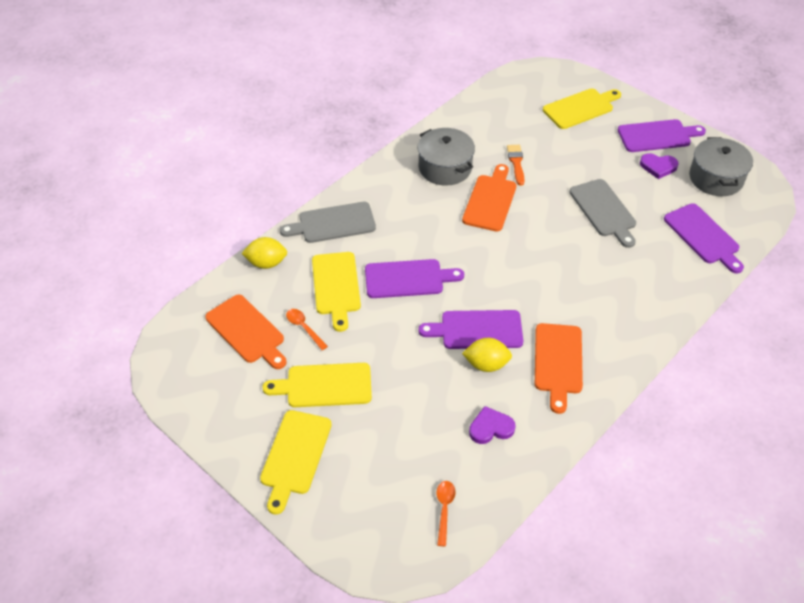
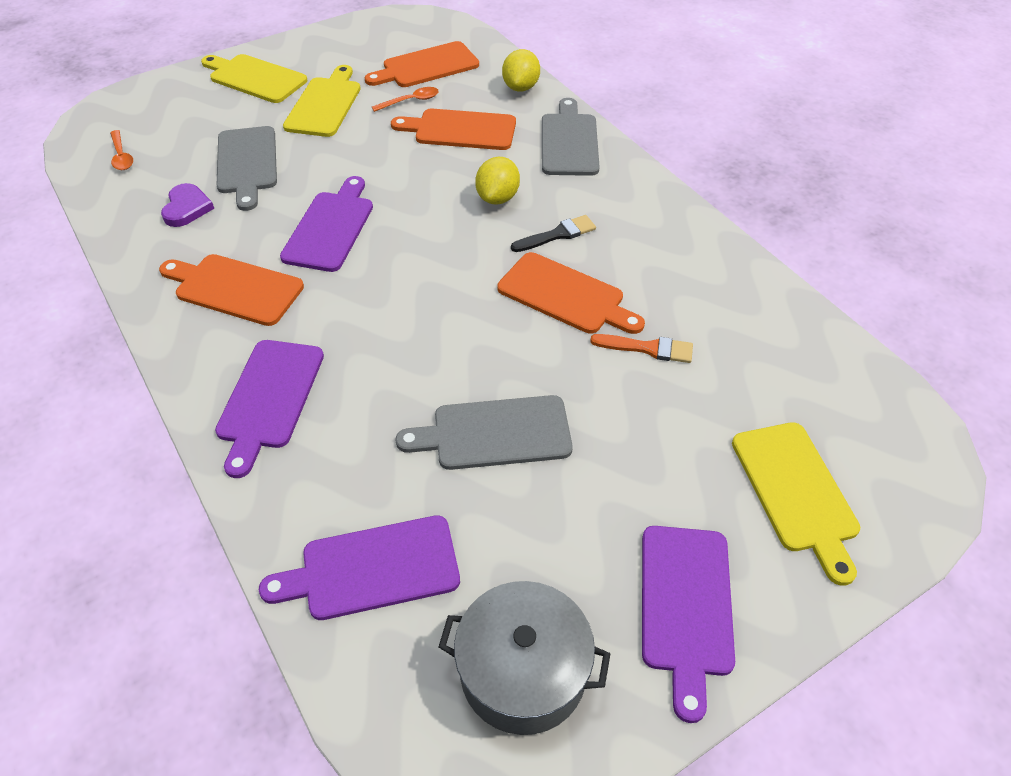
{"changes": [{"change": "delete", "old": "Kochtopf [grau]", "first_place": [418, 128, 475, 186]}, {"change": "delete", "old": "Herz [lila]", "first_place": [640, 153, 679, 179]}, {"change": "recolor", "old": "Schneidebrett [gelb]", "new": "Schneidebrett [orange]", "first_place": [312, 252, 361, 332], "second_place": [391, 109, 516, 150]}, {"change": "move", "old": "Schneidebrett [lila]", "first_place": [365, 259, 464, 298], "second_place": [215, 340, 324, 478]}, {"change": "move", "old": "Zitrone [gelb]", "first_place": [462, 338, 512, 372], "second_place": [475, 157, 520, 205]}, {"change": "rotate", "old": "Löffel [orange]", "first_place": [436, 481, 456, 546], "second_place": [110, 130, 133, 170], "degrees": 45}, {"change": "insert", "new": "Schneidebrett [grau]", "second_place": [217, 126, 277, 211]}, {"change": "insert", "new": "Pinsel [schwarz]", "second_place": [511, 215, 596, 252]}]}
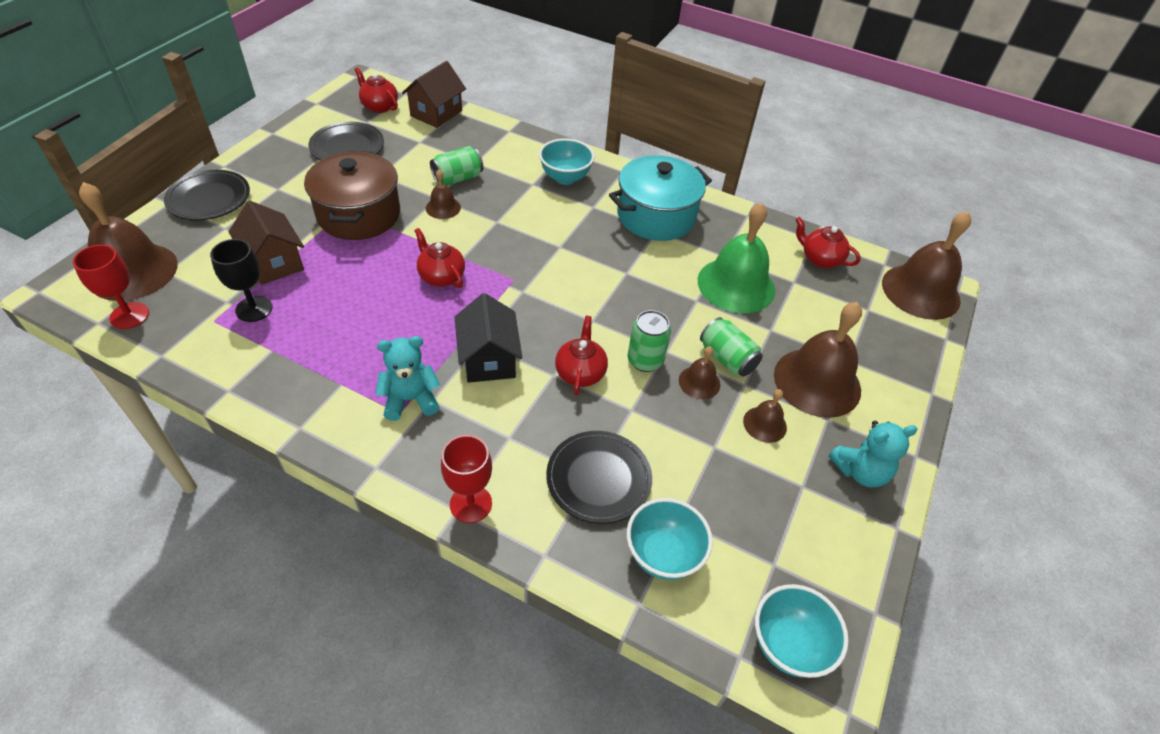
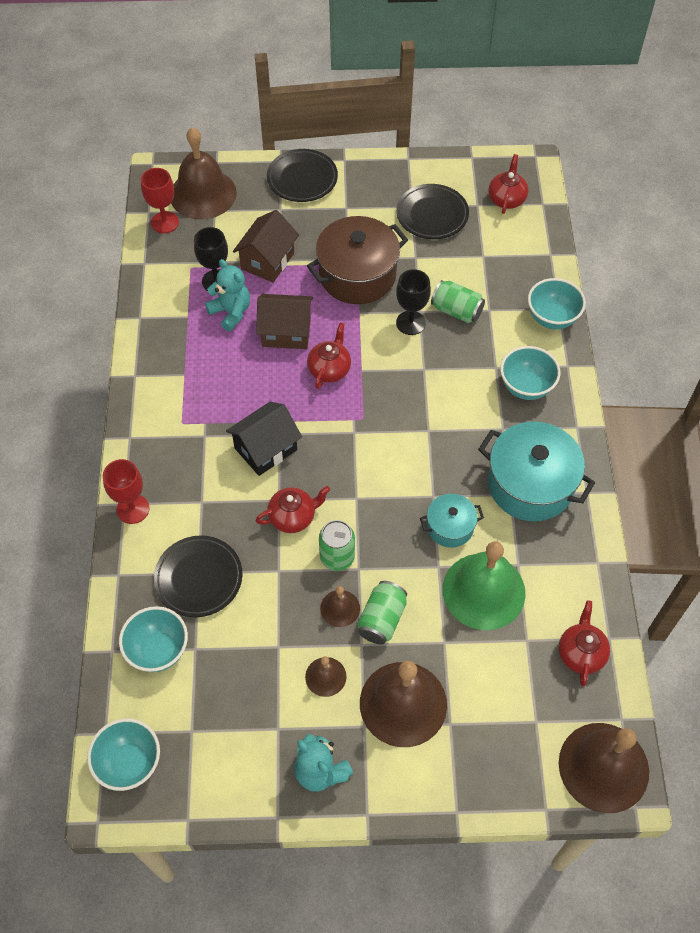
{"changes": [{"change": "move", "old": "Haus [braun]", "first_place": [402, 61, 466, 128], "second_place": [256, 294, 313, 349]}, {"change": "replace", "old": "Glocke [braun]", "new": "Kelch [schwarz]", "first_place": [426, 170, 461, 219], "second_place": [396, 269, 431, 335]}, {"change": "move", "old": "Teddybär [türkis]", "first_place": [375, 336, 440, 421], "second_place": [205, 259, 250, 331]}, {"change": "insert", "new": "Schüssel [türkis]", "second_place": [528, 278, 586, 329]}, {"change": "insert", "new": "Kochtopf [türkis]", "second_place": [420, 494, 484, 548]}]}
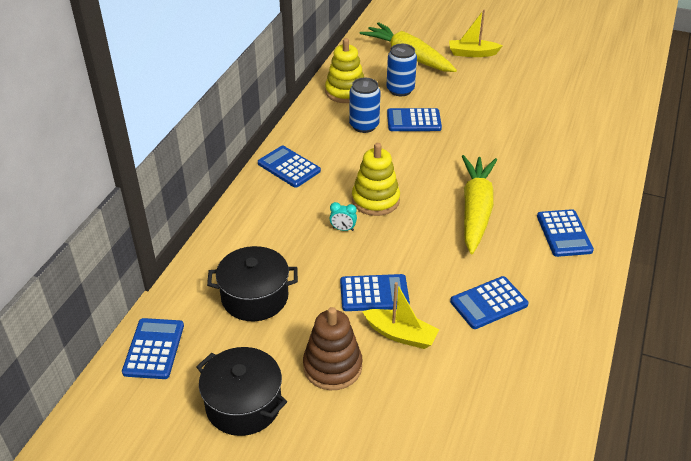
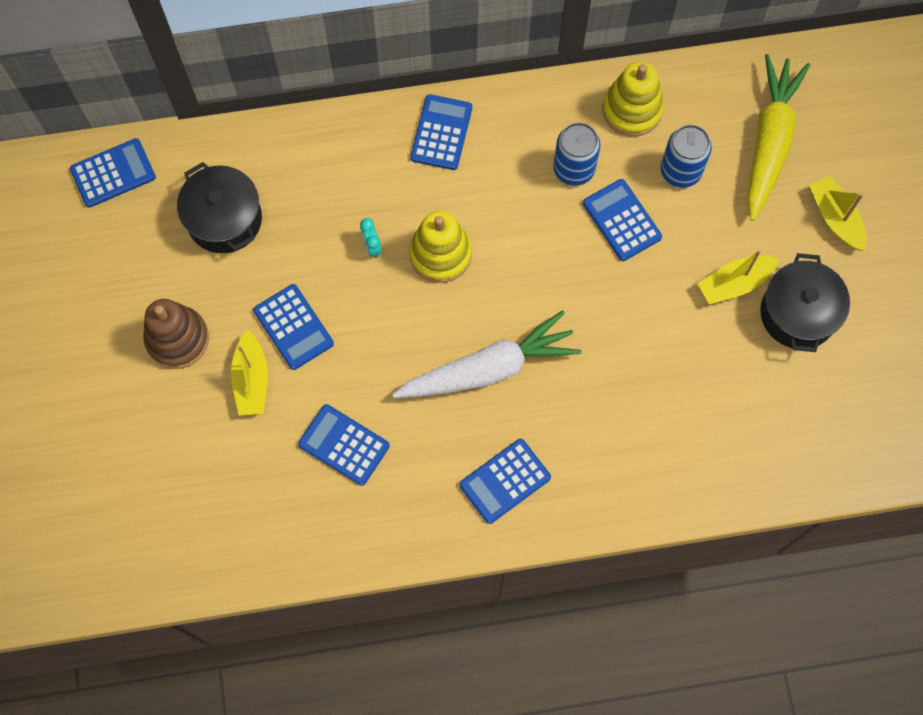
{"changes": [{"change": "recolor", "old": "Karotte [gelb]", "new": "Karotte [weiß]", "first_place": [462, 155, 497, 254], "second_place": [392, 311, 581, 398]}, {"change": "move", "old": "Kochtopf [schwarz]", "first_place": [197, 347, 287, 436], "second_place": [760, 253, 850, 352]}, {"change": "insert", "new": "Boot [gelb]", "second_place": [698, 250, 779, 304]}]}
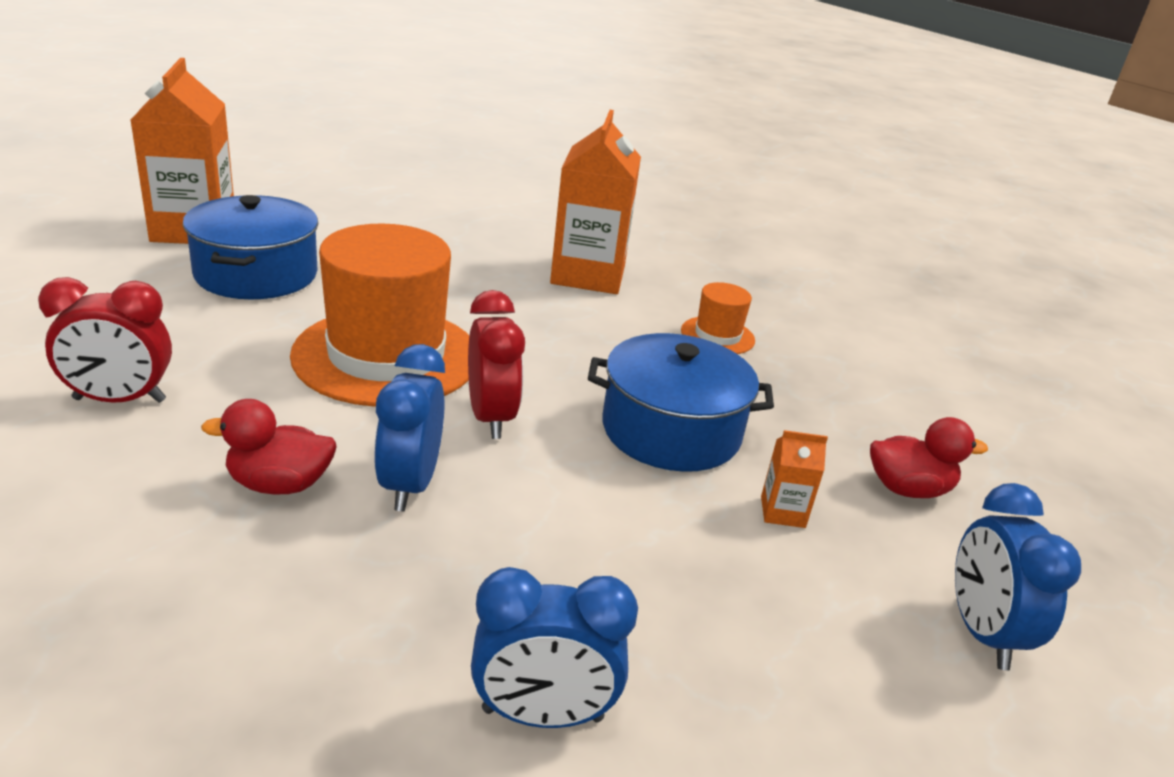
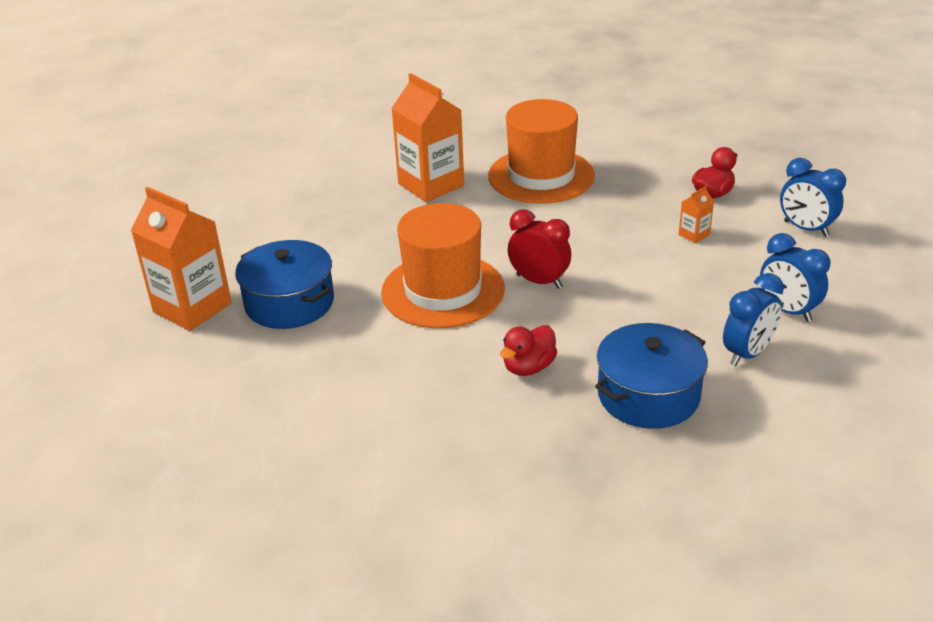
{"changes": [{"change": "delete", "old": "Wecker [rot]", "first_place": [38, 277, 172, 403]}, {"change": "resize", "old": "Hut [orange]", "first_place": [681, 282, 755, 354], "second_place": [488, 99, 595, 204], "factor": 2.18}, {"change": "move", "old": "Kochtopf [blau]", "first_place": [588, 333, 774, 472], "second_place": [595, 323, 708, 429]}, {"change": "move", "old": "Wecker [blau]", "first_place": [374, 344, 445, 511], "second_place": [760, 233, 830, 322]}]}
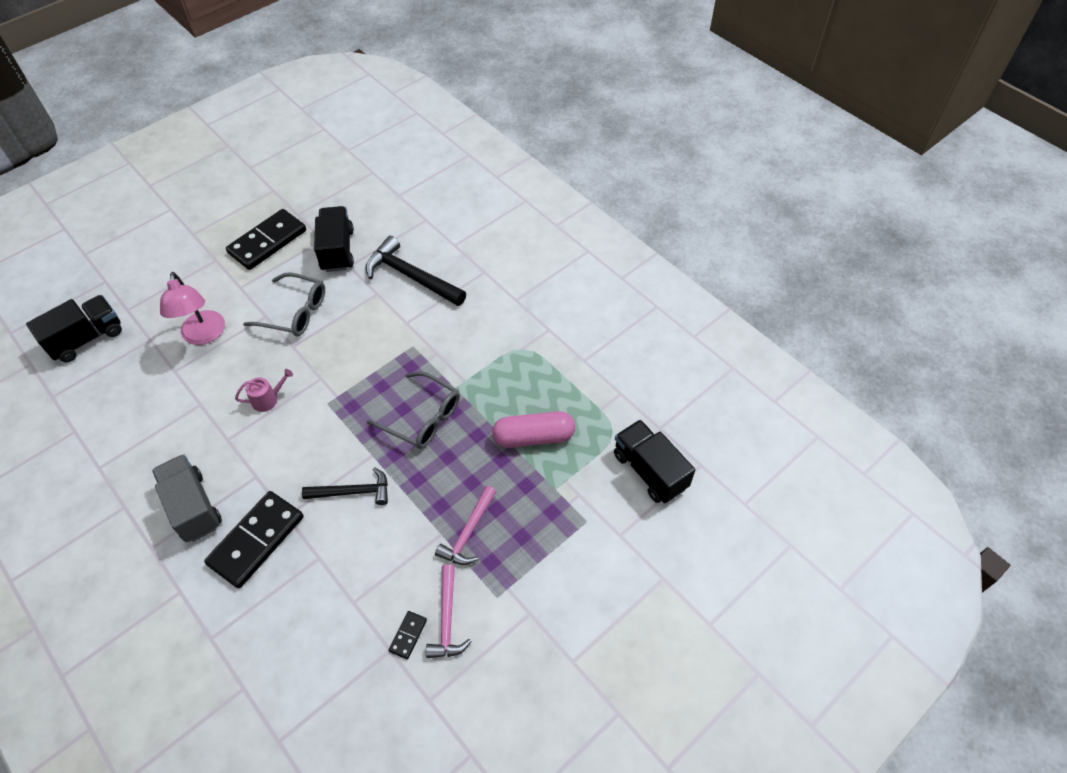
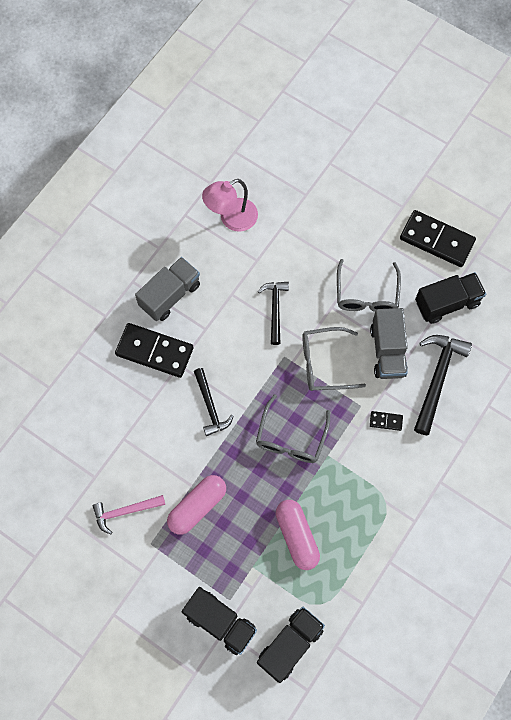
{"changes": [{"change": "move", "old": "Lampe [rosa]", "first_place": [160, 272, 225, 345], "second_place": [202, 179, 258, 232]}, {"change": "move", "old": "Lastwagen [schwarz]", "first_place": [26, 295, 122, 363], "second_place": [182, 587, 257, 655]}, {"change": "replace", "old": "Gießkanne [rosa]", "new": "Hammer [schwarz]", "first_place": [235, 369, 293, 412], "second_place": [258, 282, 289, 345]}, {"change": "replace", "old": "Hammer [rosa]", "new": "Kapsel [rosa]", "first_place": [435, 486, 496, 565], "second_place": [167, 475, 226, 535]}, {"change": "move", "old": "Dominostein [schwarz]", "first_place": [388, 611, 427, 659], "second_place": [370, 411, 403, 431]}, {"change": "insert", "new": "Lastwagen [grau]", "second_place": [370, 308, 408, 379]}, {"change": "insert", "new": "Brille [grau]", "second_place": [302, 327, 366, 391]}]}
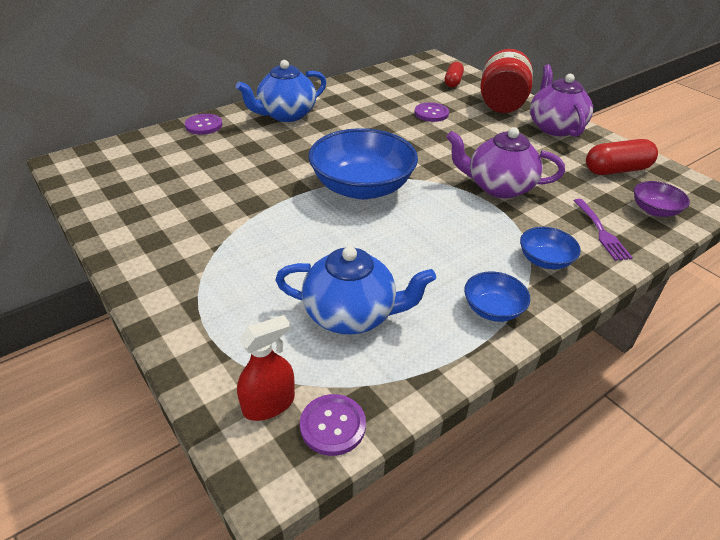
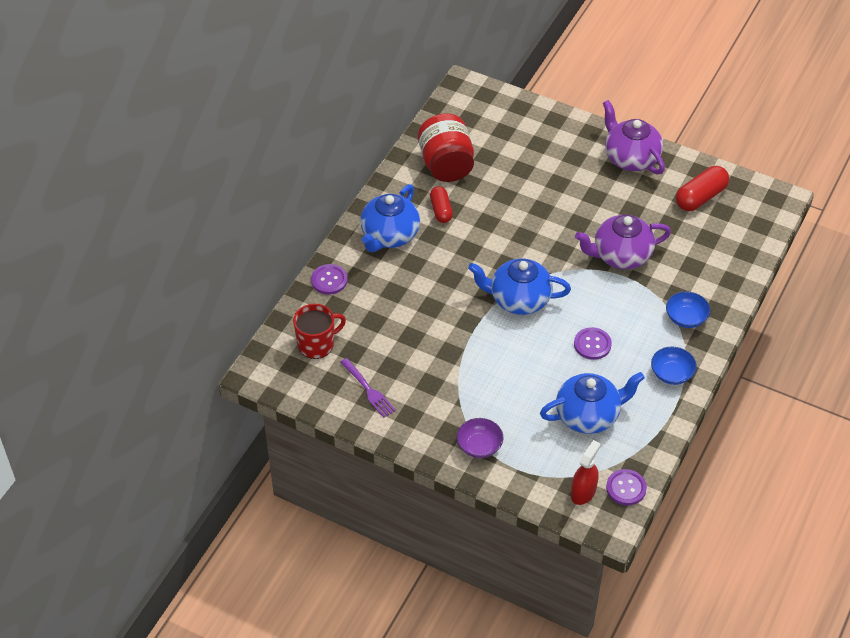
{"changes": [{"change": "move", "old": "Einmachglas [rot]", "first_place": [480, 49, 533, 113], "second_place": [418, 114, 474, 182]}, {"change": "move", "old": "Kapsel [rot]", "first_place": [445, 62, 464, 88], "second_place": [430, 186, 453, 223]}, {"change": "move", "old": "Knopf [lila]", "first_place": [414, 102, 449, 122], "second_place": [574, 327, 612, 360]}, {"change": "replace", "old": "Schüssel [blau]", "new": "Teekanne [blau]", "first_place": [308, 128, 418, 199], "second_place": [468, 259, 571, 315]}, {"change": "move", "old": "Schüssel [lila]", "first_place": [634, 181, 690, 217], "second_place": [457, 418, 503, 458]}, {"change": "move", "old": "Gabel [lila]", "first_place": [574, 199, 633, 261], "second_place": [340, 358, 396, 418]}, {"change": "insert", "new": "Tasse [rot]", "second_place": [293, 304, 346, 359]}]}
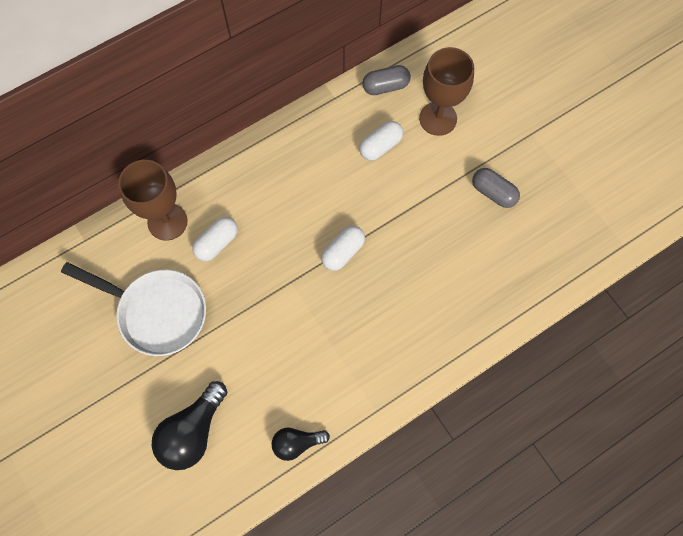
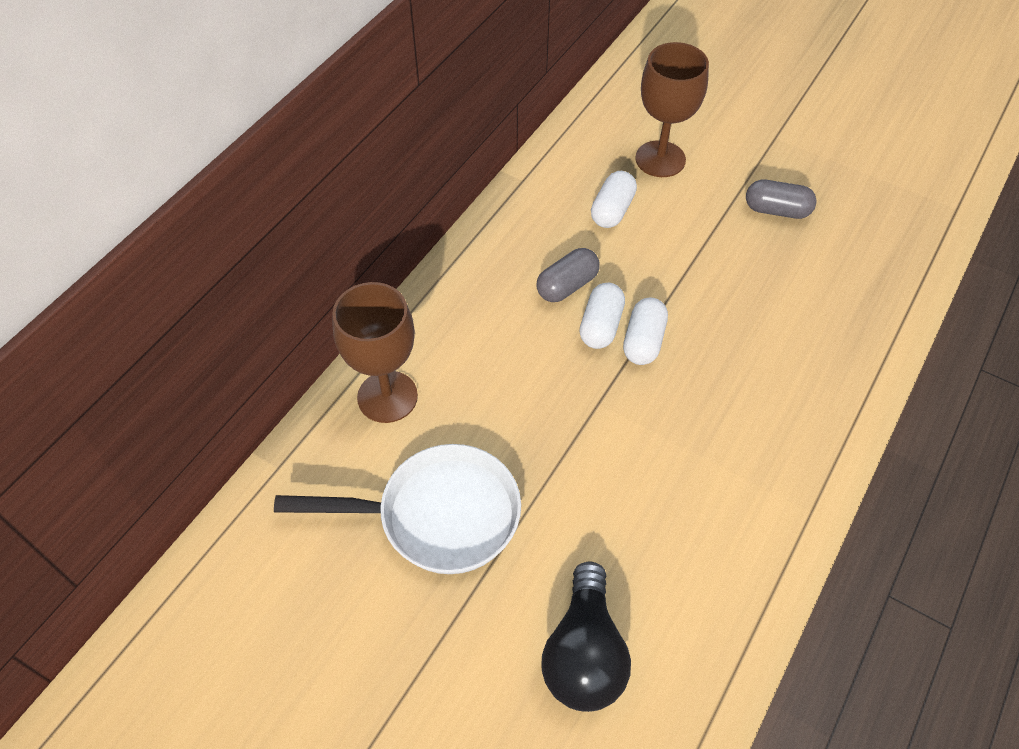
{"changes": [{"change": "move", "old": "Kapsel [grau]", "first_place": [362, 65, 411, 95], "second_place": [536, 248, 600, 302]}, {"change": "move", "old": "Kapsel [weiß]", "first_place": [192, 217, 238, 261], "second_place": [579, 283, 625, 349]}, {"change": "delete", "old": "Glühbirne [schwarz]", "first_place": [272, 428, 330, 461]}]}
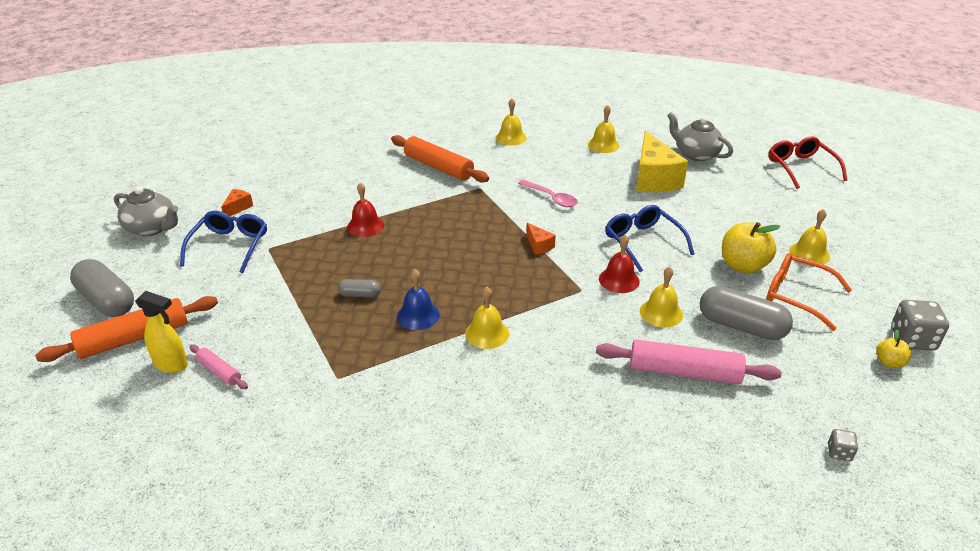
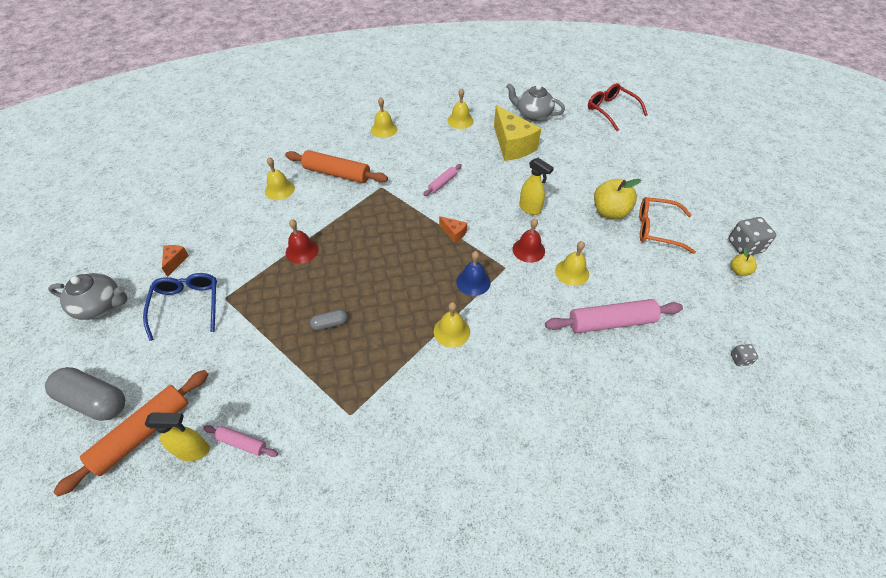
{"changes": [{"change": "replace", "old": "Löffel [rosa]", "new": "Nudelholz [rosa]", "first_place": [518, 180, 578, 207], "second_place": [423, 164, 462, 196]}, {"change": "replace", "old": "Brille [blau]", "new": "Sprühflasche [gelb]", "first_place": [605, 205, 694, 272], "second_place": [519, 158, 554, 215]}, {"change": "move", "old": "Glocke [gelb]", "first_place": [789, 209, 830, 265], "second_place": [265, 157, 295, 200]}, {"change": "move", "old": "Glocke [blau]", "first_place": [397, 269, 440, 330], "second_place": [456, 251, 491, 296]}, {"change": "delete", "old": "Kapsel [grau]", "first_place": [700, 286, 793, 340]}]}
